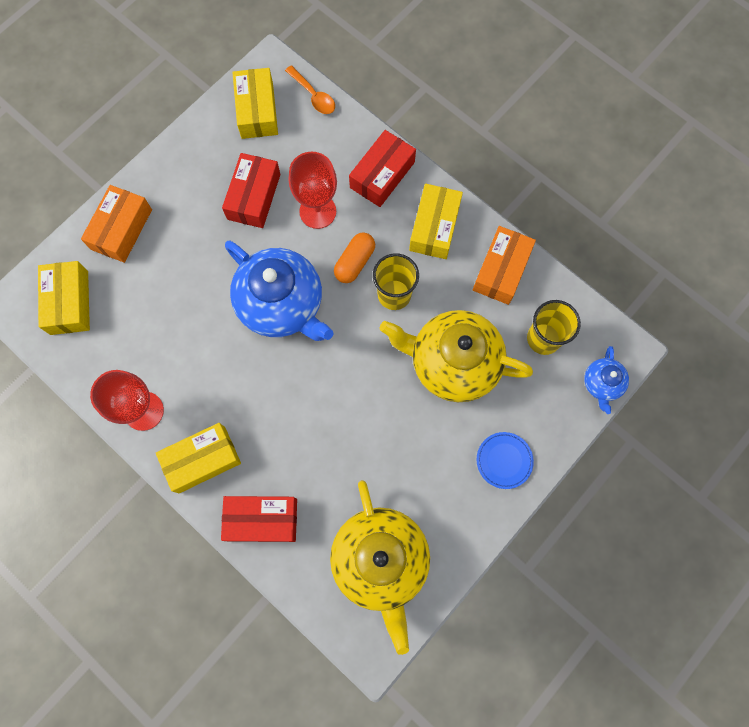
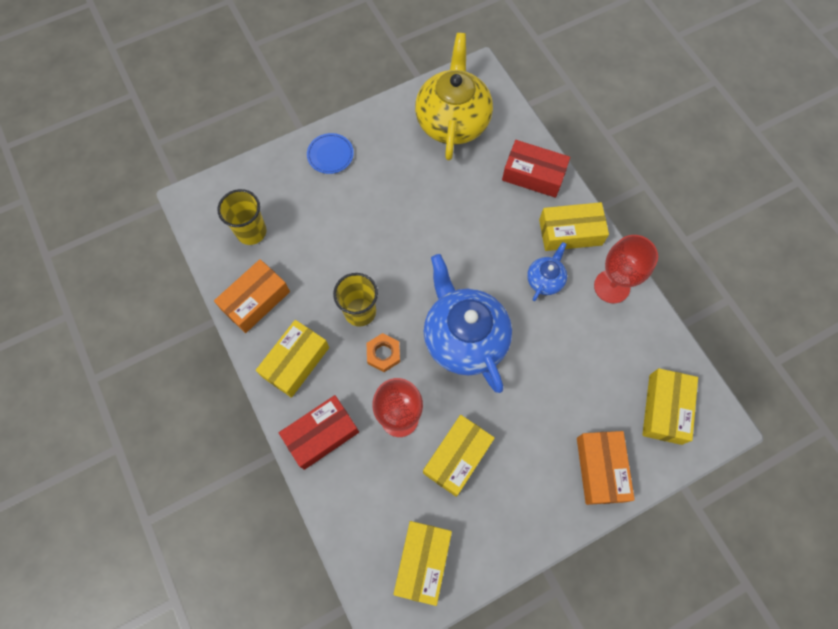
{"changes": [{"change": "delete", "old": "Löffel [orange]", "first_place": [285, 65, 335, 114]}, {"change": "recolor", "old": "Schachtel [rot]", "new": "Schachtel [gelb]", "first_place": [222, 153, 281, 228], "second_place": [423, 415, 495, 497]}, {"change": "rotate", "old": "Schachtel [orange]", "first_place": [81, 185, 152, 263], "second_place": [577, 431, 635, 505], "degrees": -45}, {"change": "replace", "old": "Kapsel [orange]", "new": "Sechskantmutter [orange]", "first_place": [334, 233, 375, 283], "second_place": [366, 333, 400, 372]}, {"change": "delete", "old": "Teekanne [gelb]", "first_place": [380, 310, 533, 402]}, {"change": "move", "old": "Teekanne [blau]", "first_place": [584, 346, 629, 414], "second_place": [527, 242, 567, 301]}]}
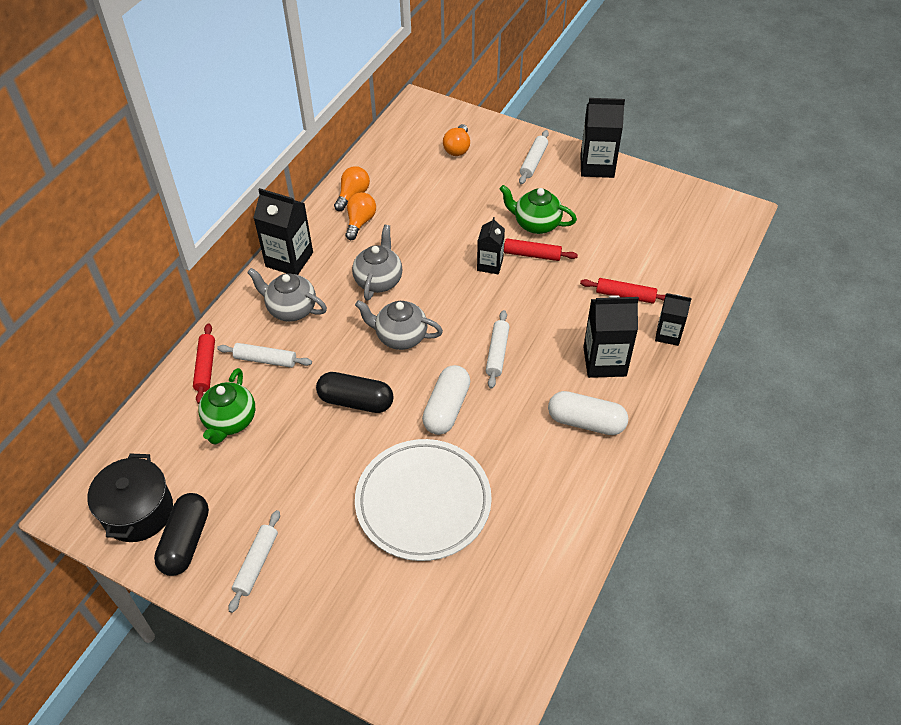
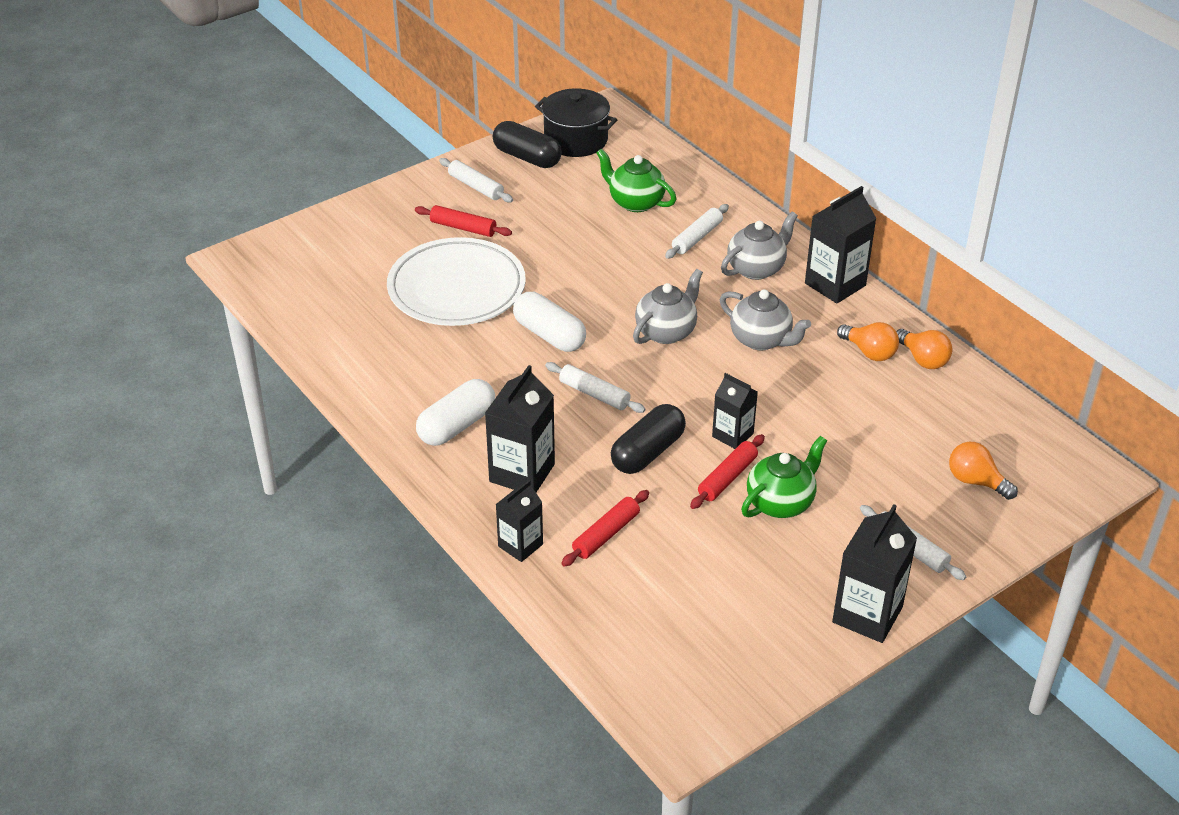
{"changes": [{"change": "move", "old": "Nudelholz [rot]", "first_place": [193, 323, 215, 404], "second_place": [415, 205, 512, 237]}, {"change": "move", "old": "Kapsel [schwarz]", "first_place": [316, 372, 394, 413], "second_place": [611, 404, 686, 474]}]}
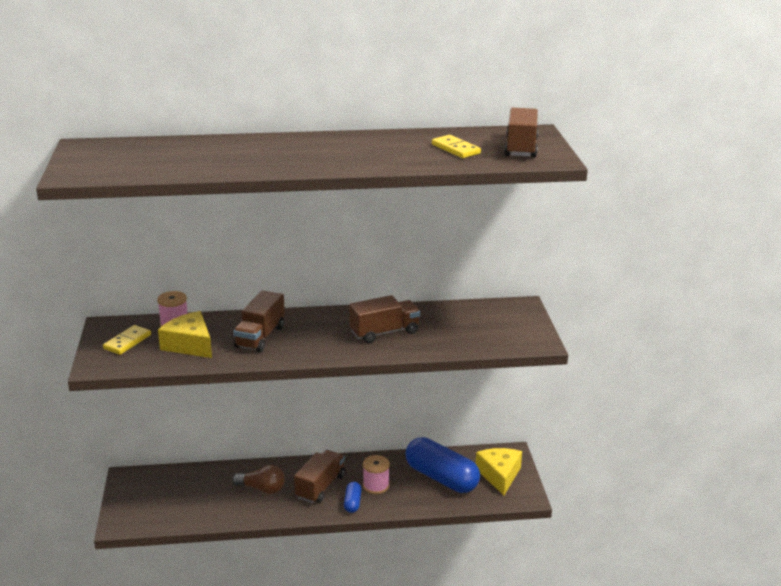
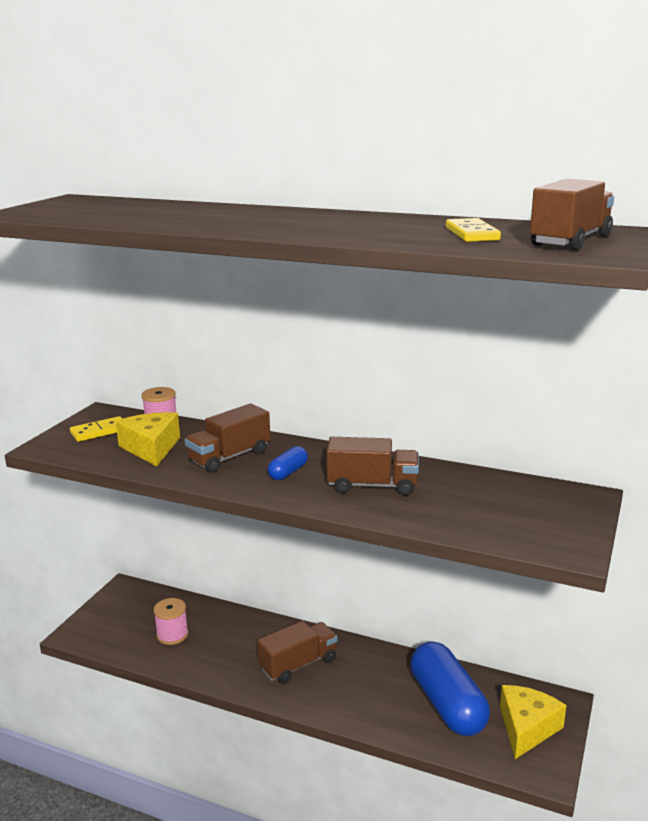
{"changes": [{"change": "move", "old": "Garnrolle [rosa]", "first_place": [363, 455, 390, 494], "second_place": [154, 598, 188, 645]}, {"change": "delete", "old": "Glühbirne [braun]", "first_place": [232, 465, 285, 494]}, {"change": "move", "old": "Kapsel [blau]", "first_place": [344, 482, 362, 513], "second_place": [267, 446, 308, 480]}]}
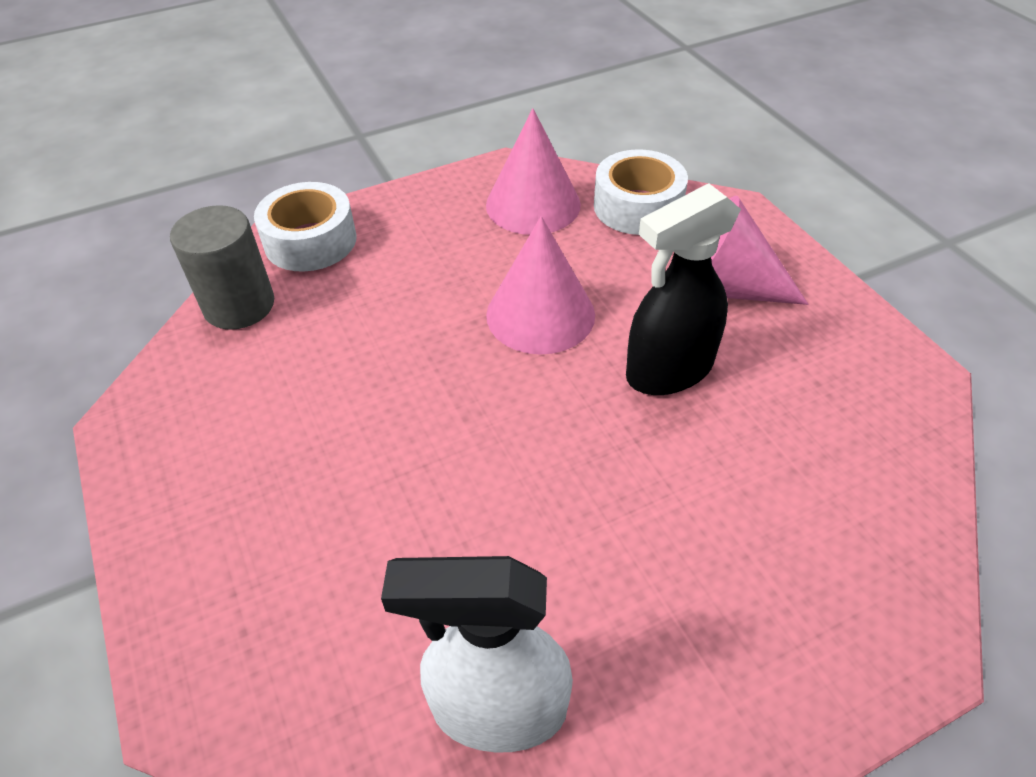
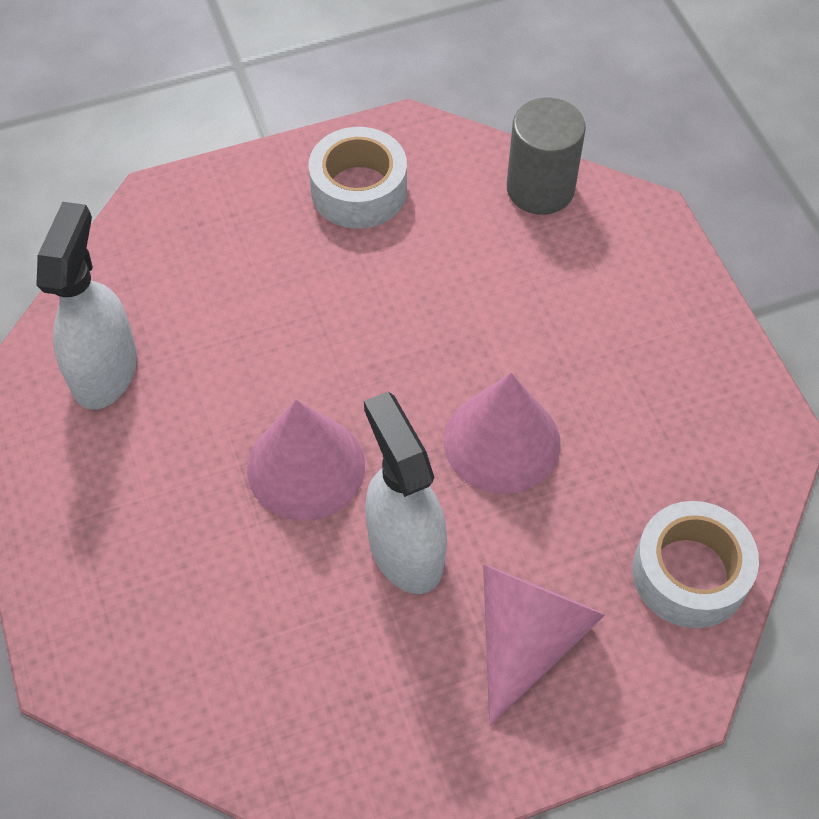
{"changes": [{"change": "move", "old": "Kegel [rosa]", "first_place": [486, 108, 581, 235], "second_place": [247, 399, 365, 521]}, {"change": "move", "old": "Klebeband [weiß]", "first_place": [254, 182, 356, 272], "second_place": [309, 127, 407, 228]}, {"change": "recolor", "old": "Sprühflasche [schwarz]", "new": "Sprühflasche [weiß]", "first_place": [626, 183, 741, 395], "second_place": [364, 392, 447, 594]}]}
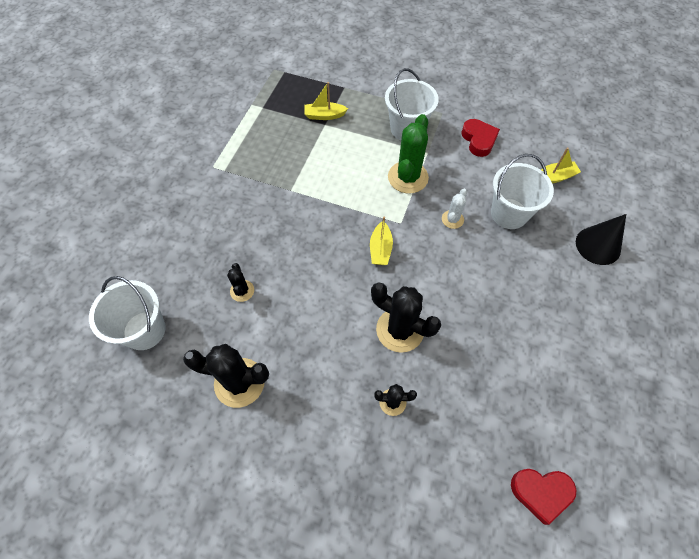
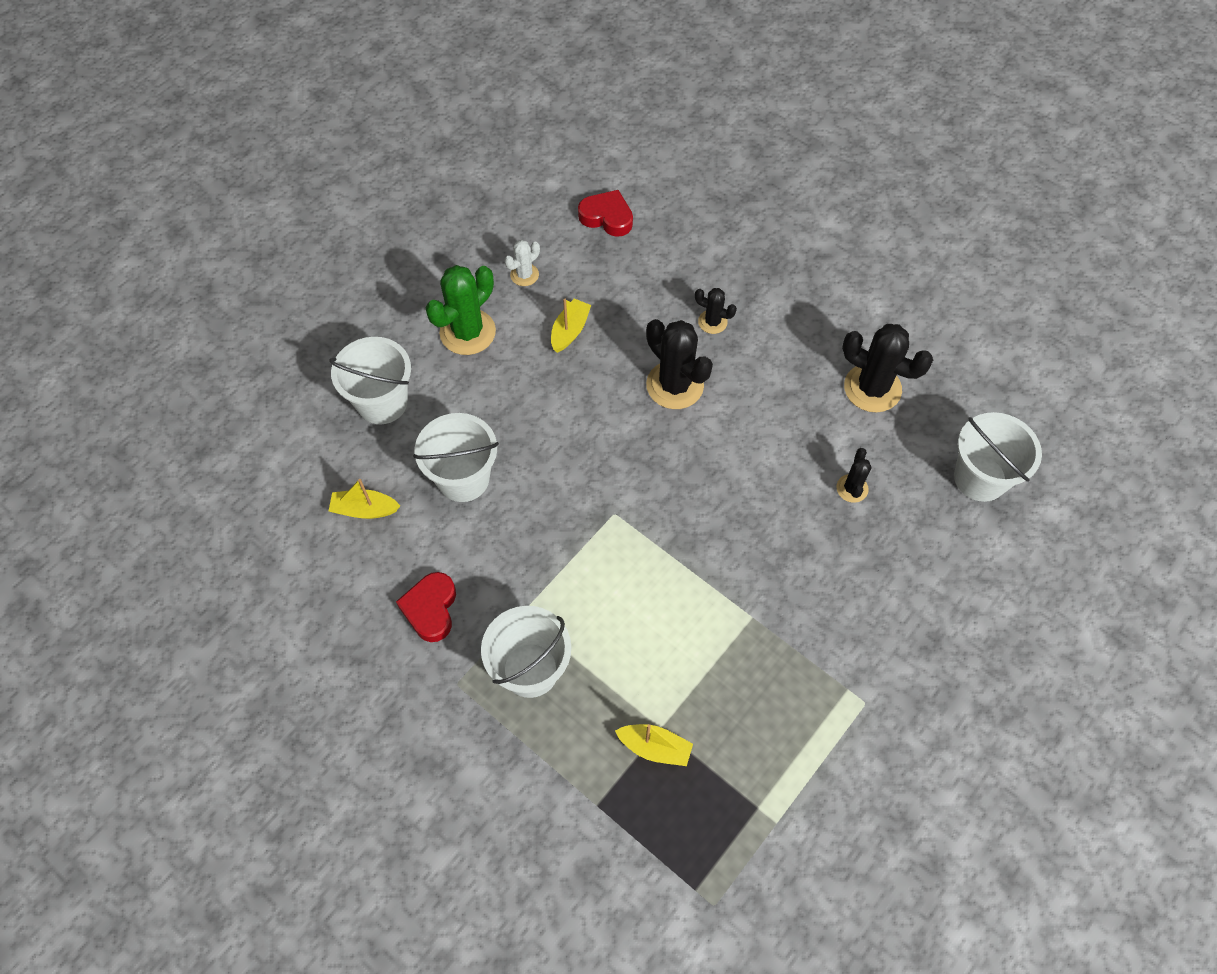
{"changes": [{"change": "move", "old": "Kaktus [grün]", "first_place": [388, 114, 429, 193], "second_place": [425, 265, 496, 355]}, {"change": "move", "old": "Kaktus [weiß]", "first_place": [442, 189, 467, 229], "second_place": [505, 240, 540, 286]}, {"change": "replace", "old": "Kegel [schwarz]", "new": "Eimer [weiß]", "first_place": [576, 214, 626, 265], "second_place": [329, 337, 411, 424]}, {"change": "move", "old": "Boot [gelb]", "first_place": [370, 217, 393, 265], "second_place": [551, 299, 591, 353]}]}
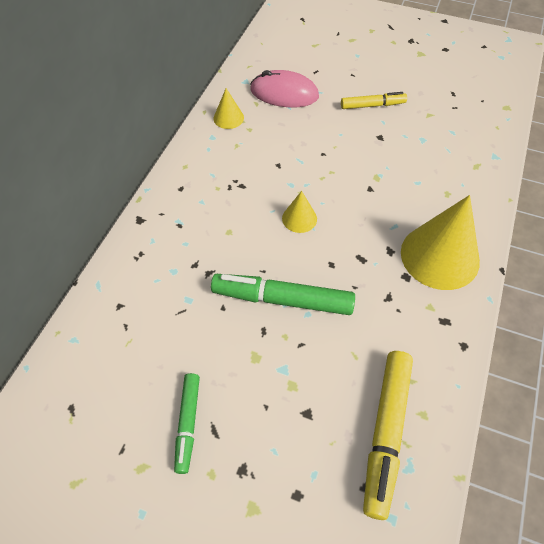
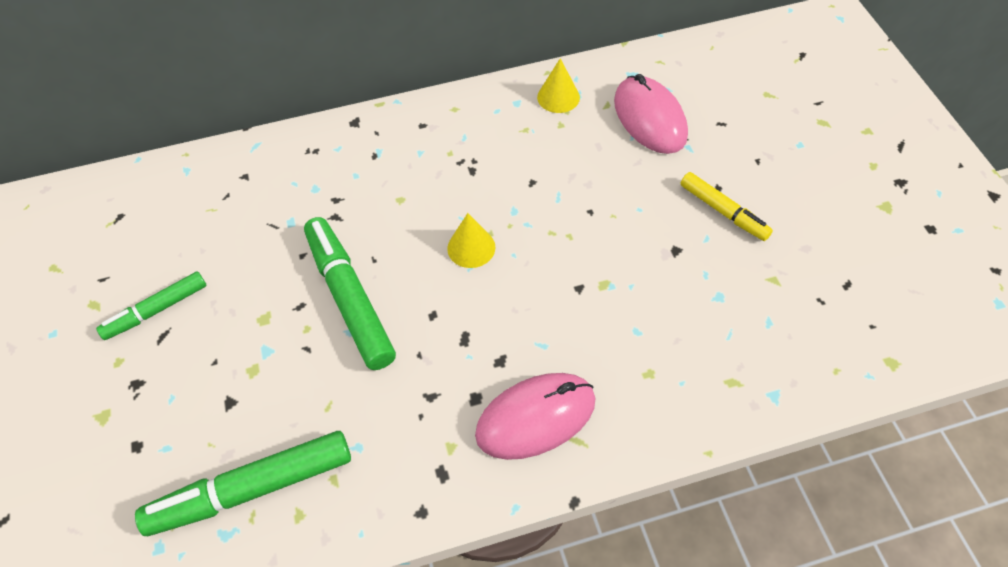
{"changes": [{"change": "replace", "old": "Kegel [gelb]", "new": "Computermaus [rosa]", "first_place": [401, 195, 480, 290], "second_place": [475, 373, 595, 460]}, {"change": "recolor", "old": "Filzstift [gelb]", "new": "Filzstift [grün]", "first_place": [363, 351, 413, 520], "second_place": [135, 431, 351, 536]}]}
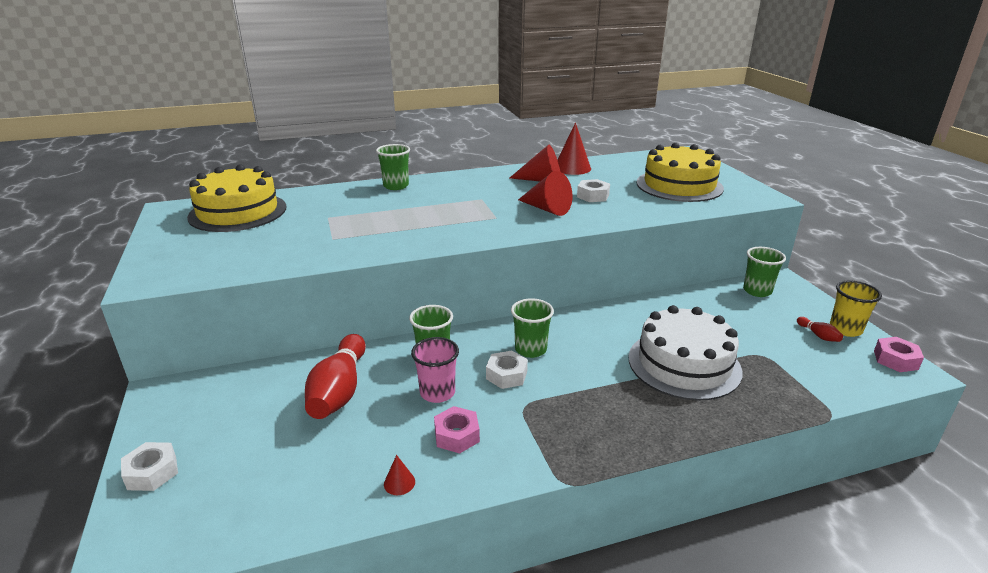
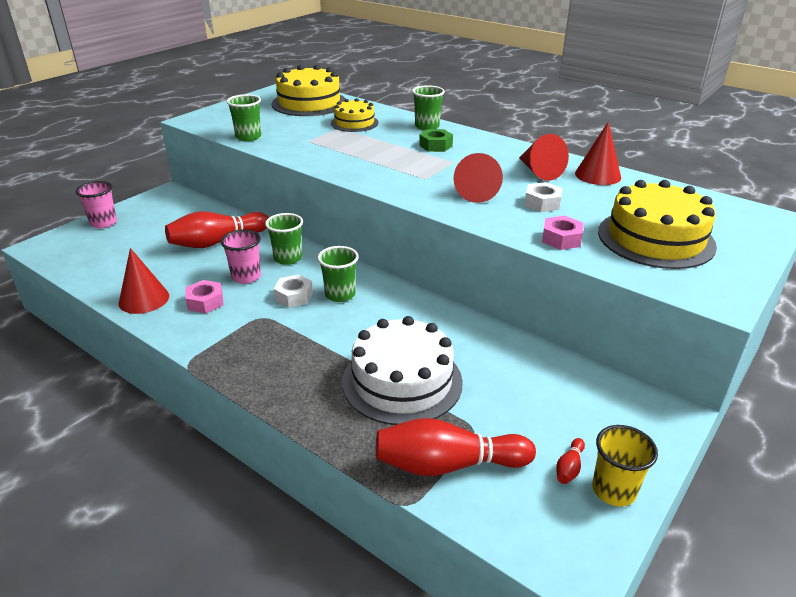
{"changes": [{"change": "move", "old": "Becher [grün]", "first_place": [743, 247, 786, 297], "second_place": [226, 94, 261, 141]}, {"change": "move", "old": "Sechskantmutter [rosa]", "first_place": [874, 337, 924, 372], "second_place": [542, 216, 584, 250]}, {"change": "replace", "old": "Sechskantmutter [weiß]", "new": "Becher [rosa]", "first_place": [121, 442, 178, 491], "second_place": [75, 181, 117, 228]}, {"change": "resize", "old": "Kegel [rot]", "first_place": [384, 455, 415, 495], "second_place": [119, 248, 169, 314], "factor": 2.11}, {"change": "insert", "new": "Kuchen [gelb]", "second_place": [331, 98, 378, 132]}, {"change": "insert", "new": "Sechskantmutter [grün]", "second_place": [419, 129, 453, 152]}, {"change": "insert", "new": "Bowlingkegel [rot]", "second_place": [376, 418, 536, 476]}]}
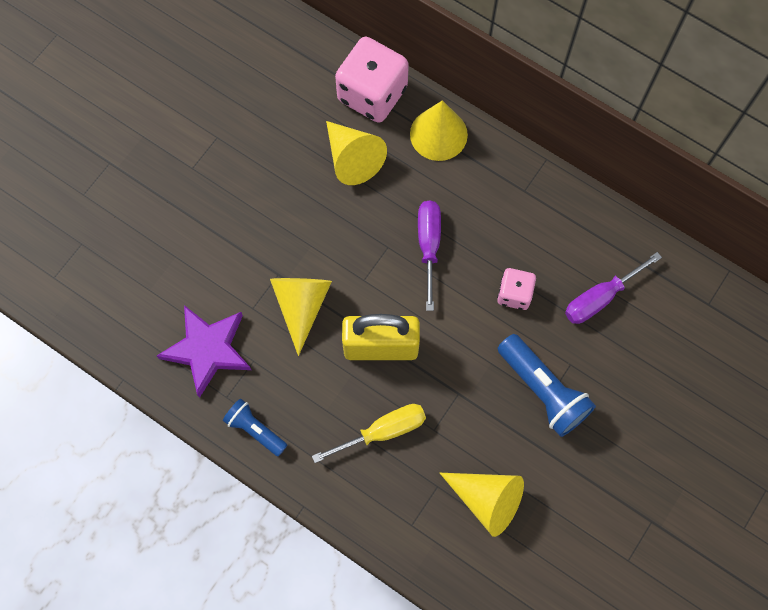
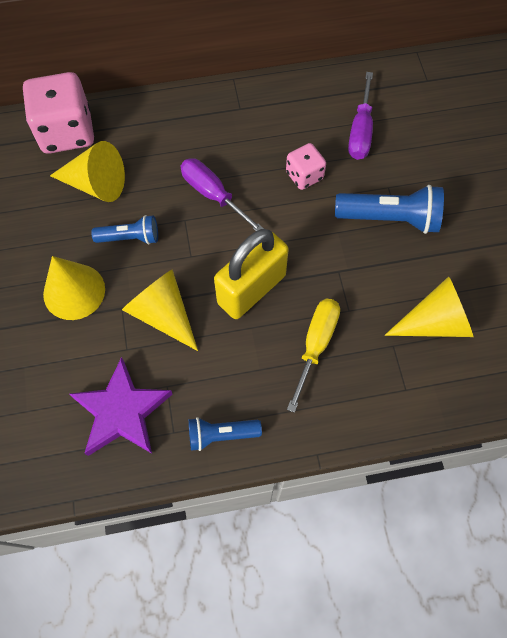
{"changes": [{"change": "move", "old": "Kegel [gelb]", "first_place": [410, 100, 468, 161], "second_place": [43, 256, 105, 320]}, {"change": "insert", "new": "Taschenlampe [blau]", "second_place": [91, 215, 158, 244]}]}
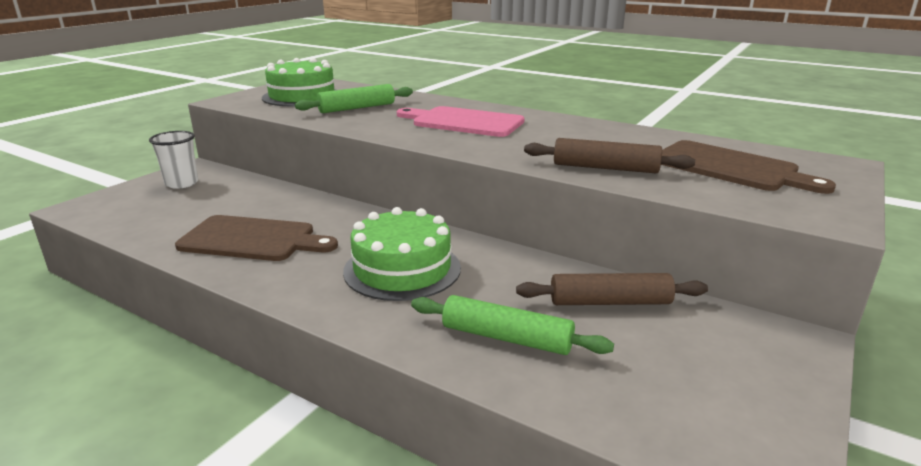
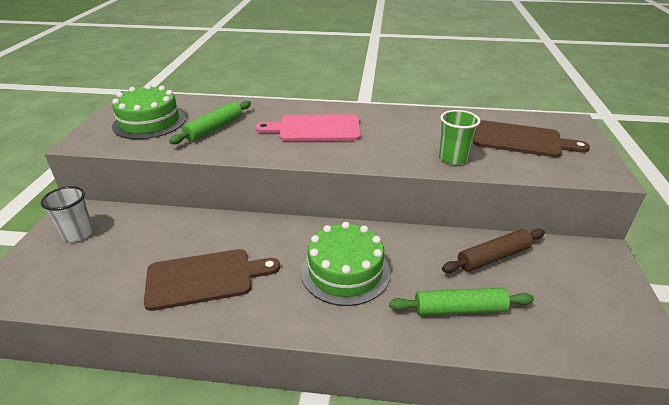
{"changes": [{"change": "replace", "old": "Nudelholz [braun]", "new": "Becher [grün]", "first_place": [524, 138, 695, 173], "second_place": [439, 110, 480, 165]}]}
